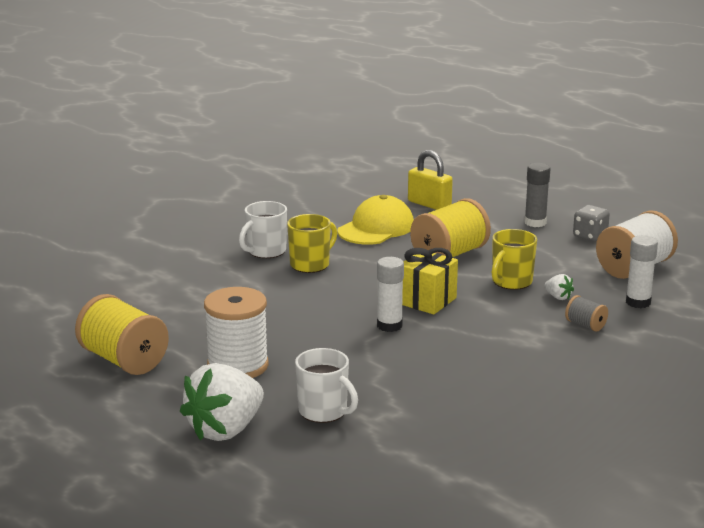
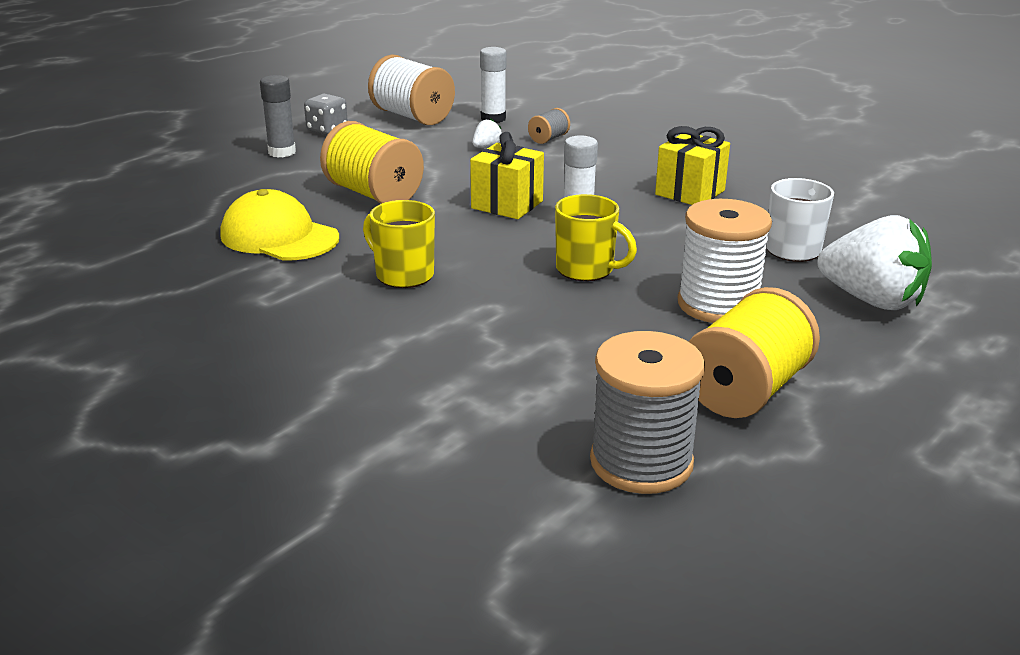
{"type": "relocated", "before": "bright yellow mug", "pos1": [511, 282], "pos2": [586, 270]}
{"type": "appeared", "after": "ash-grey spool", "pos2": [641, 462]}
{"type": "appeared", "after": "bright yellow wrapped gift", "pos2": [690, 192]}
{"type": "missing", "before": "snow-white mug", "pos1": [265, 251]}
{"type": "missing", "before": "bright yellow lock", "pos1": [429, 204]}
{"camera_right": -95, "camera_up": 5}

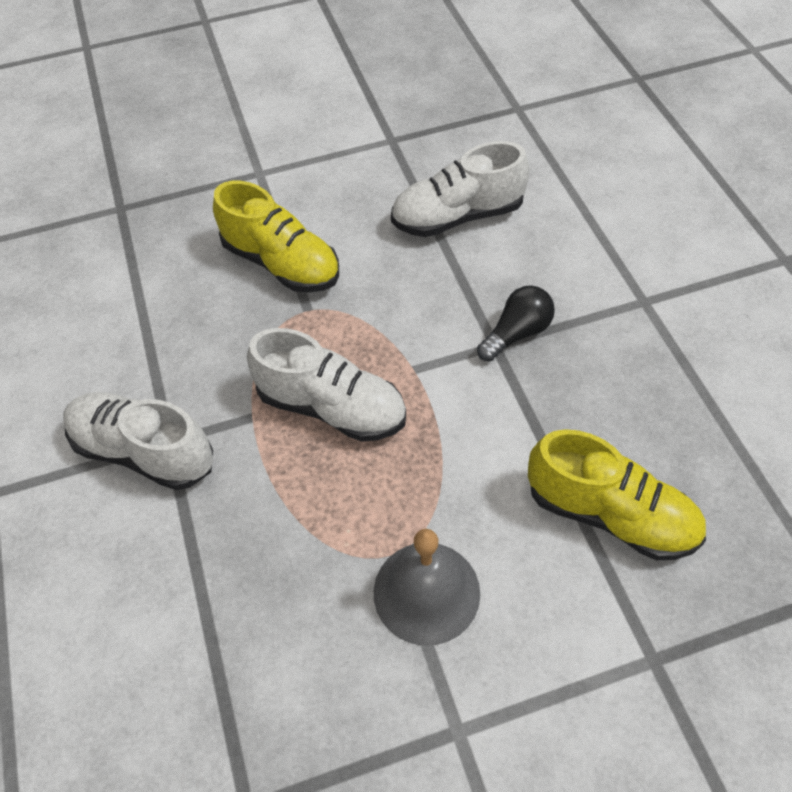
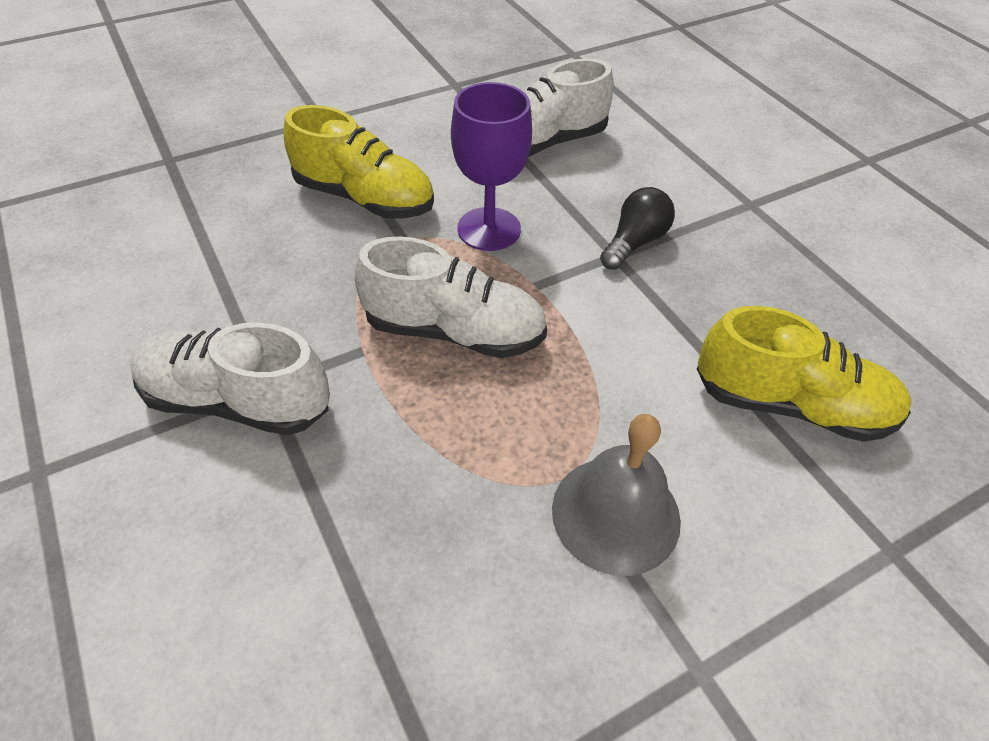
{"type": "appeared", "after": "violet chalice", "pos2": [489, 229]}
{"camera_right": -15, "camera_up": -5}

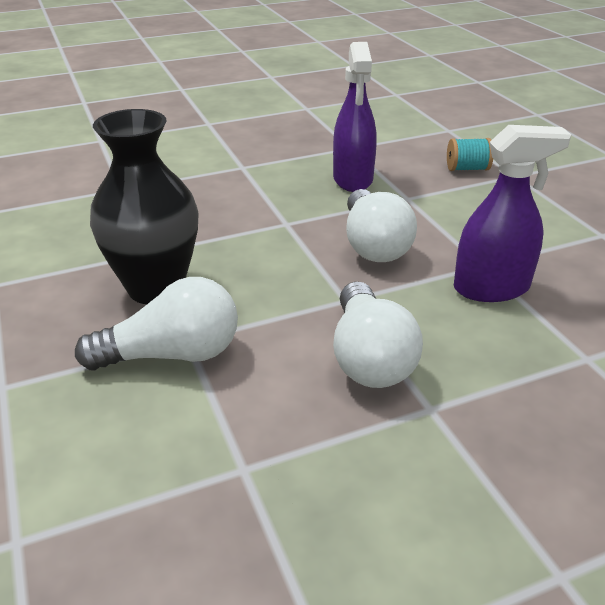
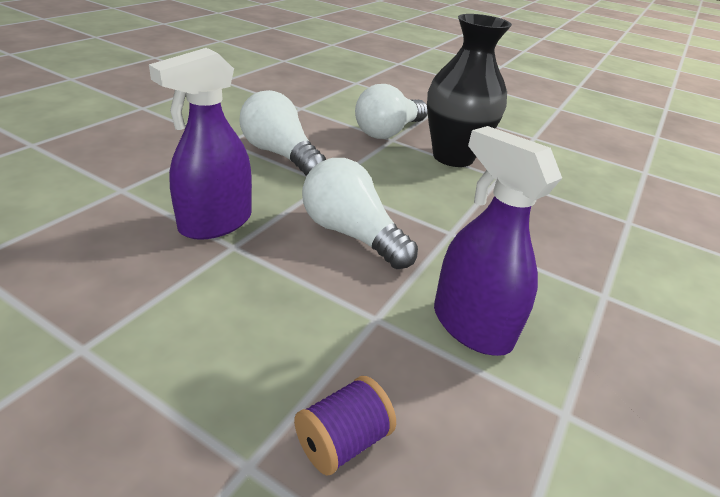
{"type": "colour", "before": "aqua spool", "after": "violet spool", "pos1": [467, 169], "pos2": [342, 441]}
{"camera_right": 140, "camera_up": 0}

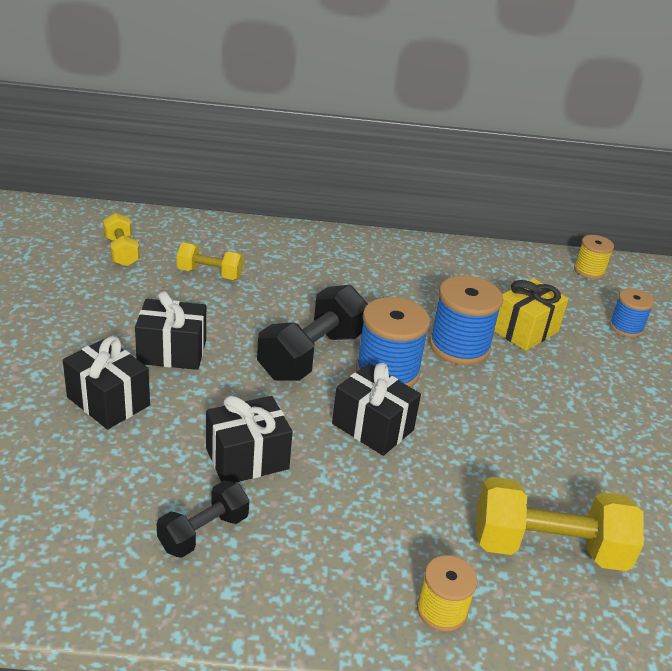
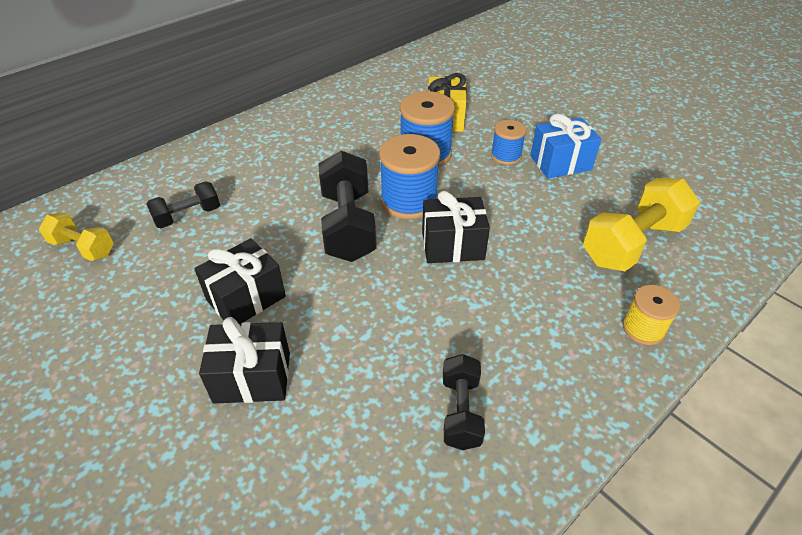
{"type": "colour", "before": "bright yellow hand weight", "after": "jet-black hand weight", "pos1": [210, 274], "pos2": [188, 216]}
{"type": "relocated", "before": "blue spool", "pos1": [626, 327], "pos2": [506, 156]}
{"type": "appeared", "after": "blue wrapped gift", "pos2": [560, 163]}
{"type": "missing", "before": "jet-black wrapped gift", "pos1": [247, 458]}
{"type": "missing", "before": "bright yellow spool", "pos1": [589, 271]}
{"camera_right": -40, "camera_up": 10}

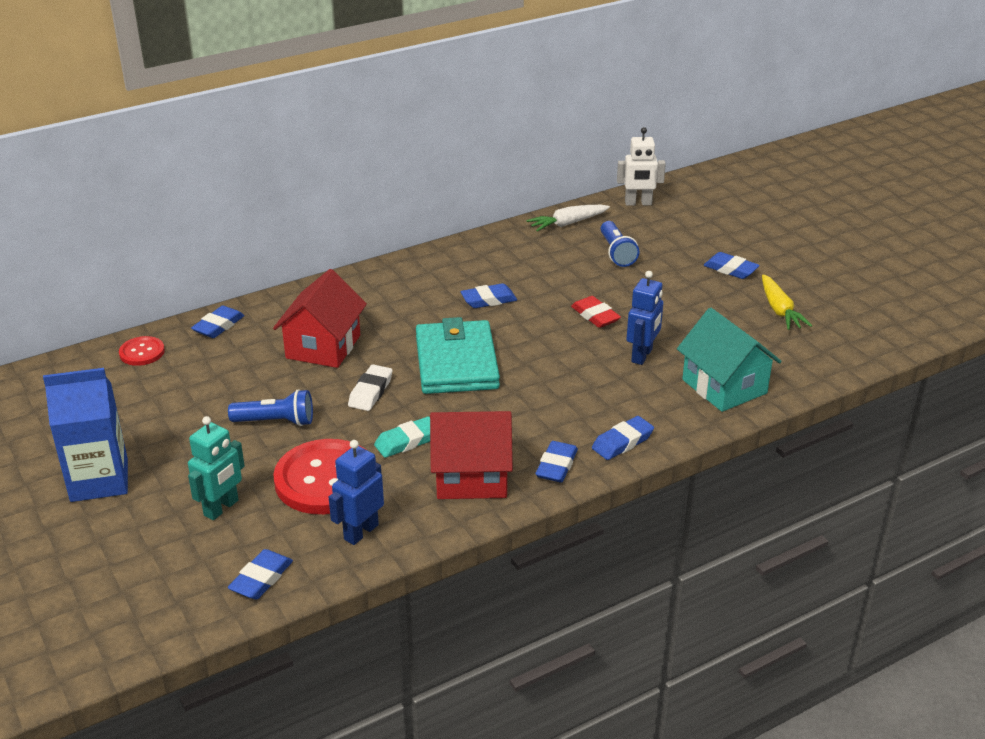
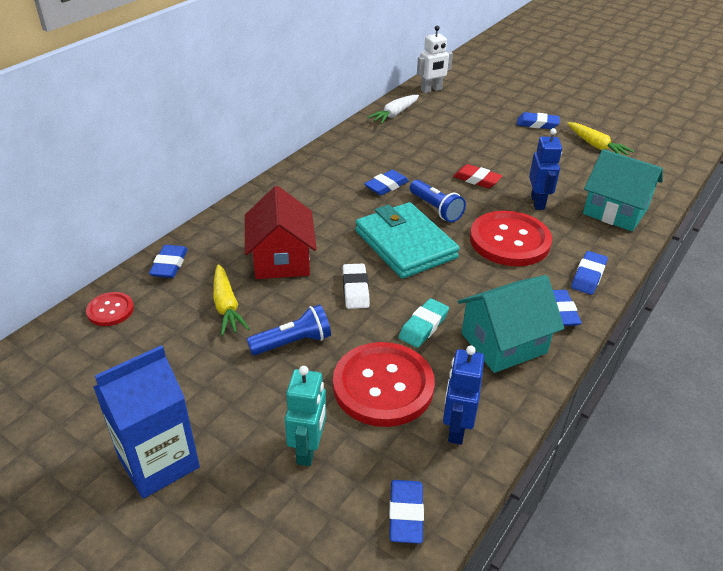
{"type": "appeared", "after": "bright yellow root vegetable", "pos2": [226, 306]}
{"type": "relocated", "before": "blue pocket torch", "pos1": [616, 253], "pos2": [436, 209]}
{"type": "colour", "before": "scarlet house", "after": "aqua house", "pos1": [471, 477], "pos2": [503, 343]}
{"type": "appeared", "after": "scarlet button", "pos2": [509, 241]}
{"camera_right": -25, "camera_up": 5}

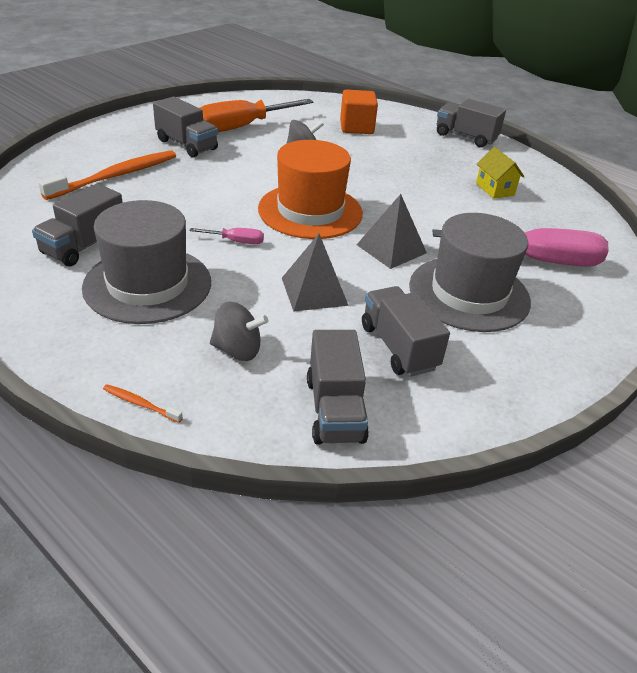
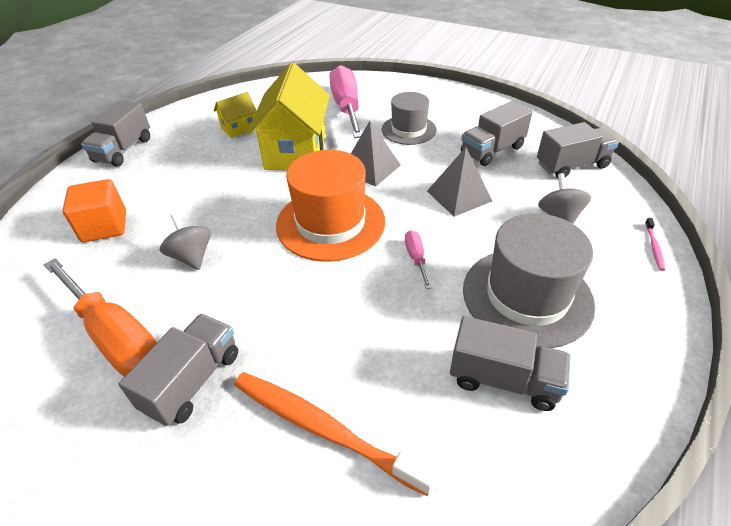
{"type": "appeared", "after": "bright yellow house", "pos2": [295, 151]}
{"type": "size", "before": "ash-grey tall hat", "pos1": [469, 293], "pos2": [409, 130], "scale": 0.62}
{"type": "colour", "before": "orange tooth brush", "after": "rosy tooth brush", "pos1": [140, 404], "pos2": [654, 247]}
{"camera_right": -100, "camera_up": 5}

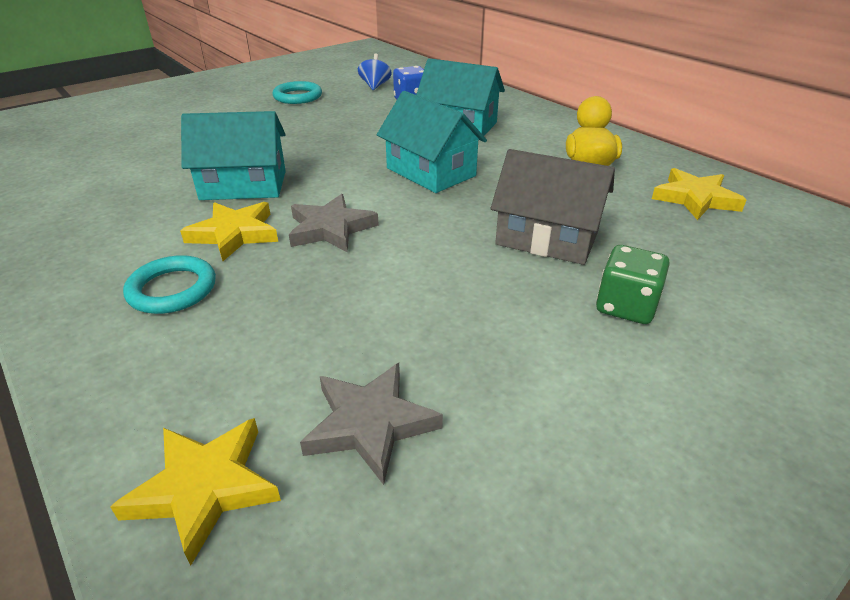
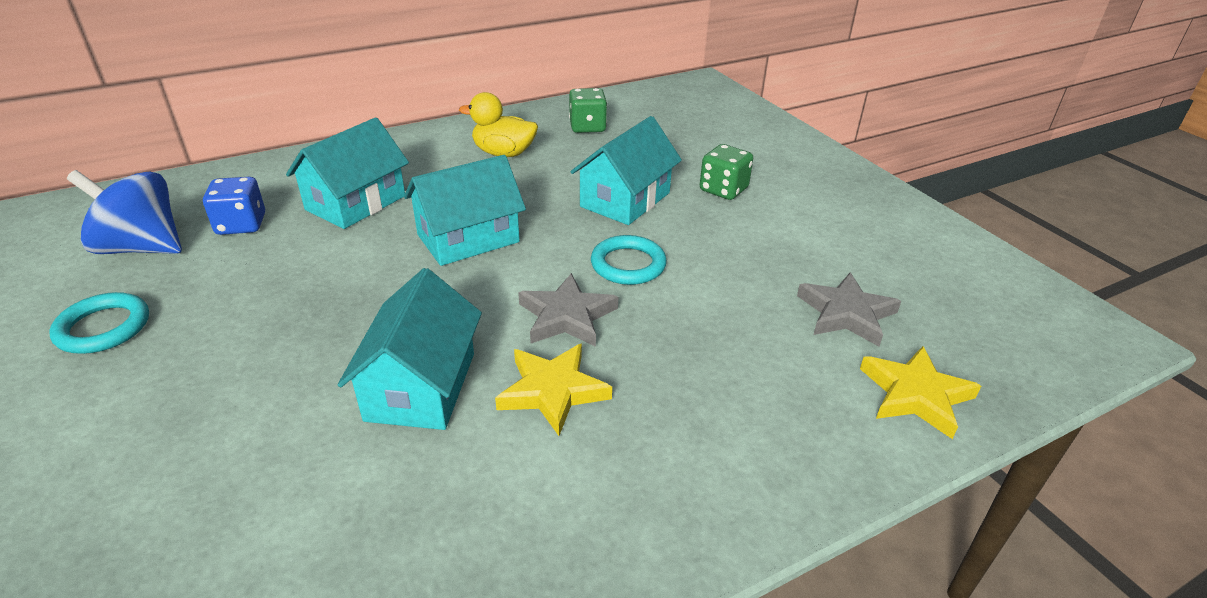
{"type": "size", "before": "blue whirligig", "pos1": [375, 86], "pos2": [142, 248], "scale": 1.81}
{"type": "exchanged", "before": "bright yellow star", "after": "leaf-green dice", "pos1": [695, 199], "pos2": [587, 127]}
{"type": "colour", "before": "ash-grey house", "after": "aqua house", "pos1": [547, 238], "pos2": [625, 200]}
{"type": "relocated", "before": "aqua torus", "pos1": [172, 289], "pos2": [628, 264]}
{"camera_right": -80, "camera_up": 0}

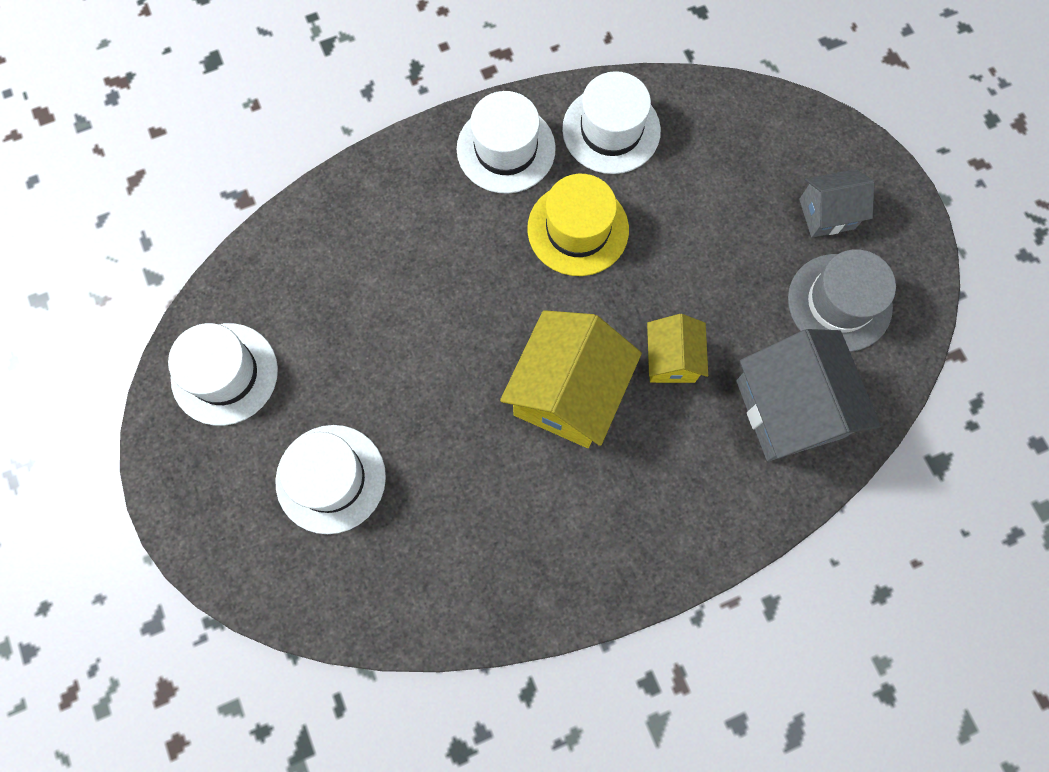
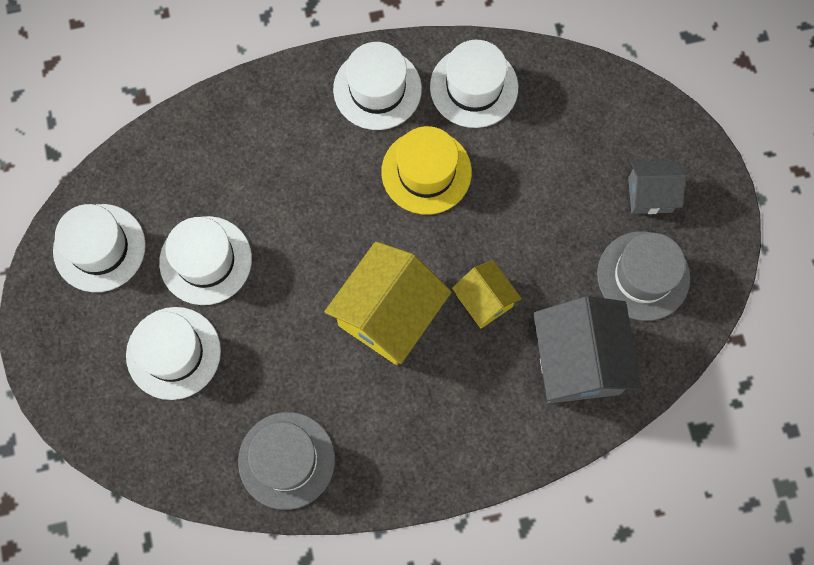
{"type": "appeared", "after": "snow-white tall hat", "pos2": [205, 260]}
{"type": "appeared", "after": "ash-grey tall hat", "pos2": [286, 460]}
{"type": "spun", "before": "bright yellow house", "pos1": [671, 359], "pos2": [484, 301], "turn": -45}
{"camera_right": 10, "camera_up": 0}

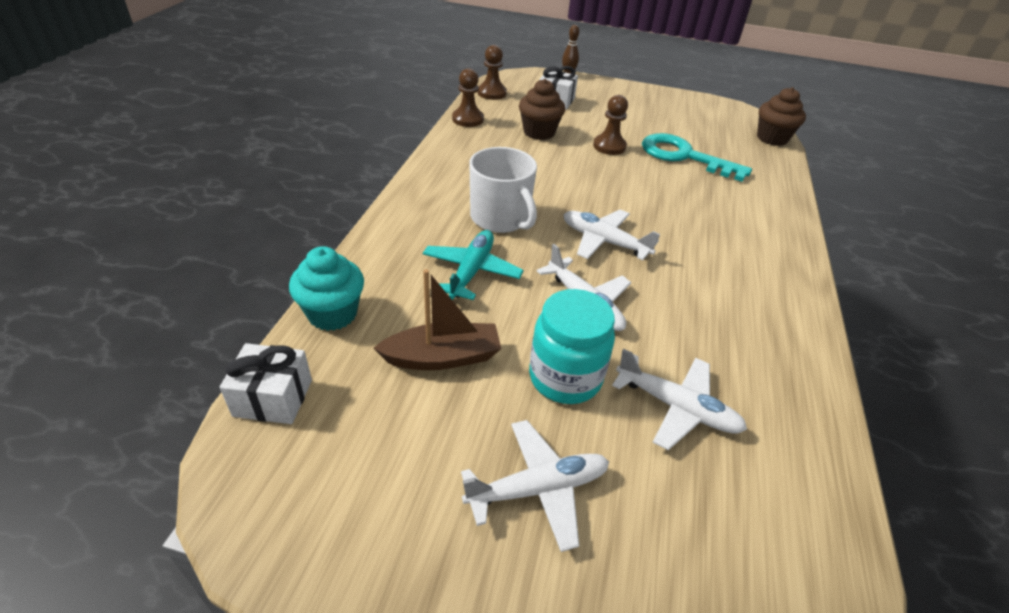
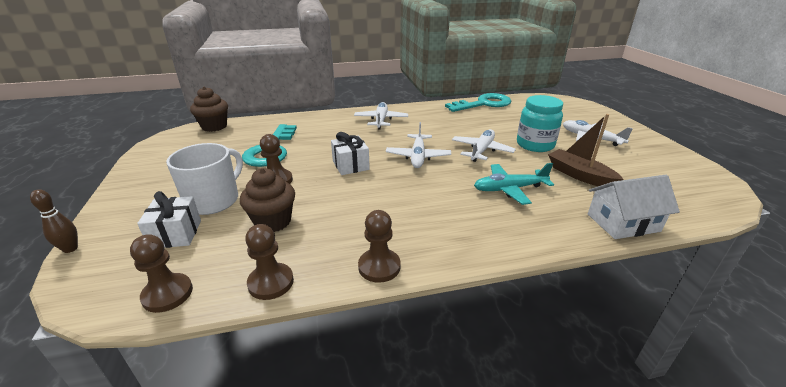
{"type": "relocated", "before": "snow-white mug", "pos1": [501, 218], "pos2": [214, 200]}
{"type": "relocated", "before": "snow-white wrapped gift", "pos1": [273, 398], "pos2": [350, 165]}
{"type": "relocated", "before": "snow-white aeroplane", "pos1": [677, 408], "pos2": [381, 120]}
{"type": "appeared", "after": "russet chess pawn", "pos2": [379, 267]}
{"type": "appeared", "after": "aqua door key", "pos2": [483, 104]}
{"type": "exchanged", "before": "aqua cupcake", "after": "snow-white house", "pos1": [332, 314], "pos2": [623, 222]}
{"camera_right": -115, "camera_up": -10}

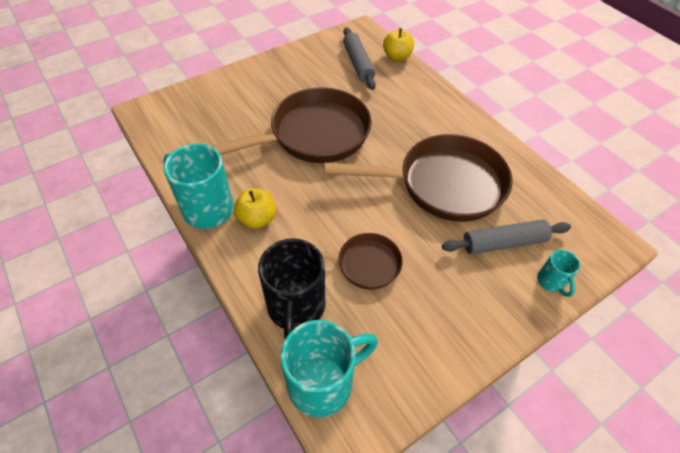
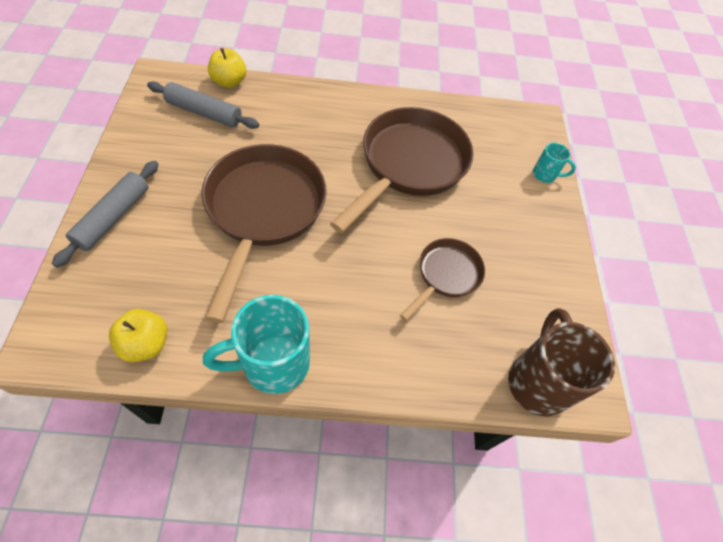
{"type": "relocated", "before": "ash-grey rolling pin", "pos1": [503, 242], "pos2": [113, 217]}
{"type": "relocated", "before": "bright yellow apple", "pos1": [257, 219], "pos2": [146, 344]}
{"type": "colour", "before": "aqua mug", "after": "russet mug", "pos1": [323, 383], "pos2": [537, 381]}
{"type": "missing", "before": "jet-black mug", "pos1": [296, 308]}
{"camera_right": -60, "camera_up": 5}

